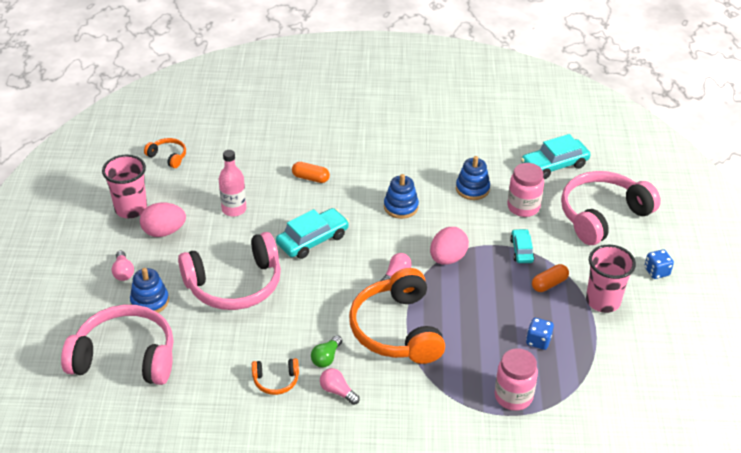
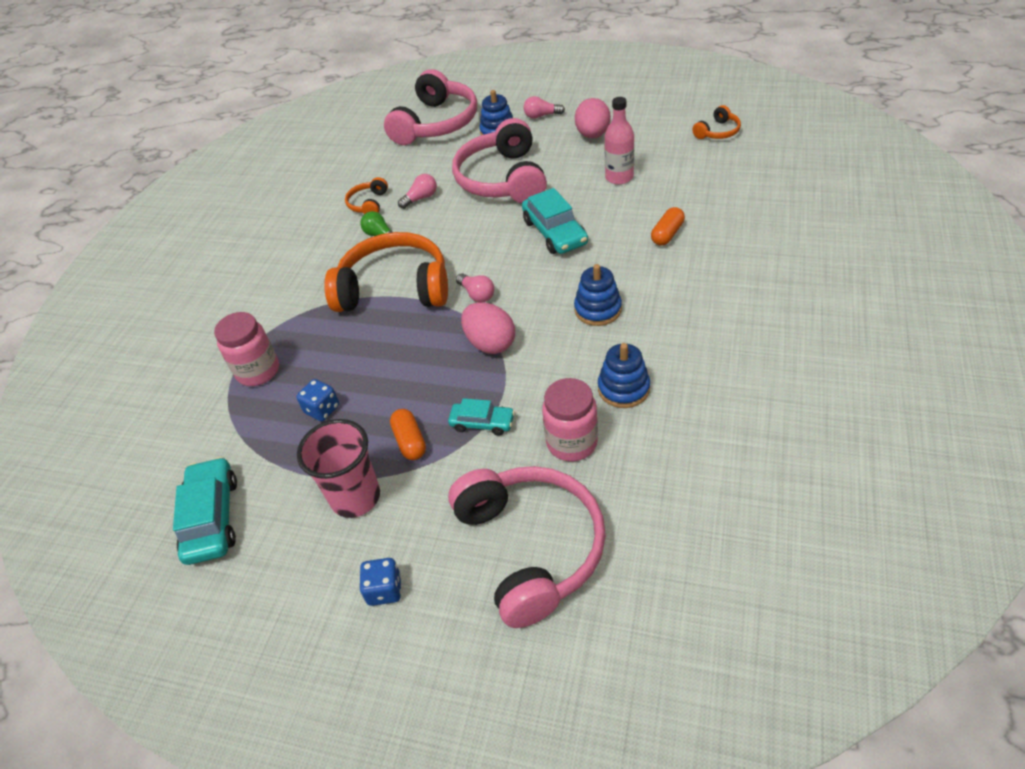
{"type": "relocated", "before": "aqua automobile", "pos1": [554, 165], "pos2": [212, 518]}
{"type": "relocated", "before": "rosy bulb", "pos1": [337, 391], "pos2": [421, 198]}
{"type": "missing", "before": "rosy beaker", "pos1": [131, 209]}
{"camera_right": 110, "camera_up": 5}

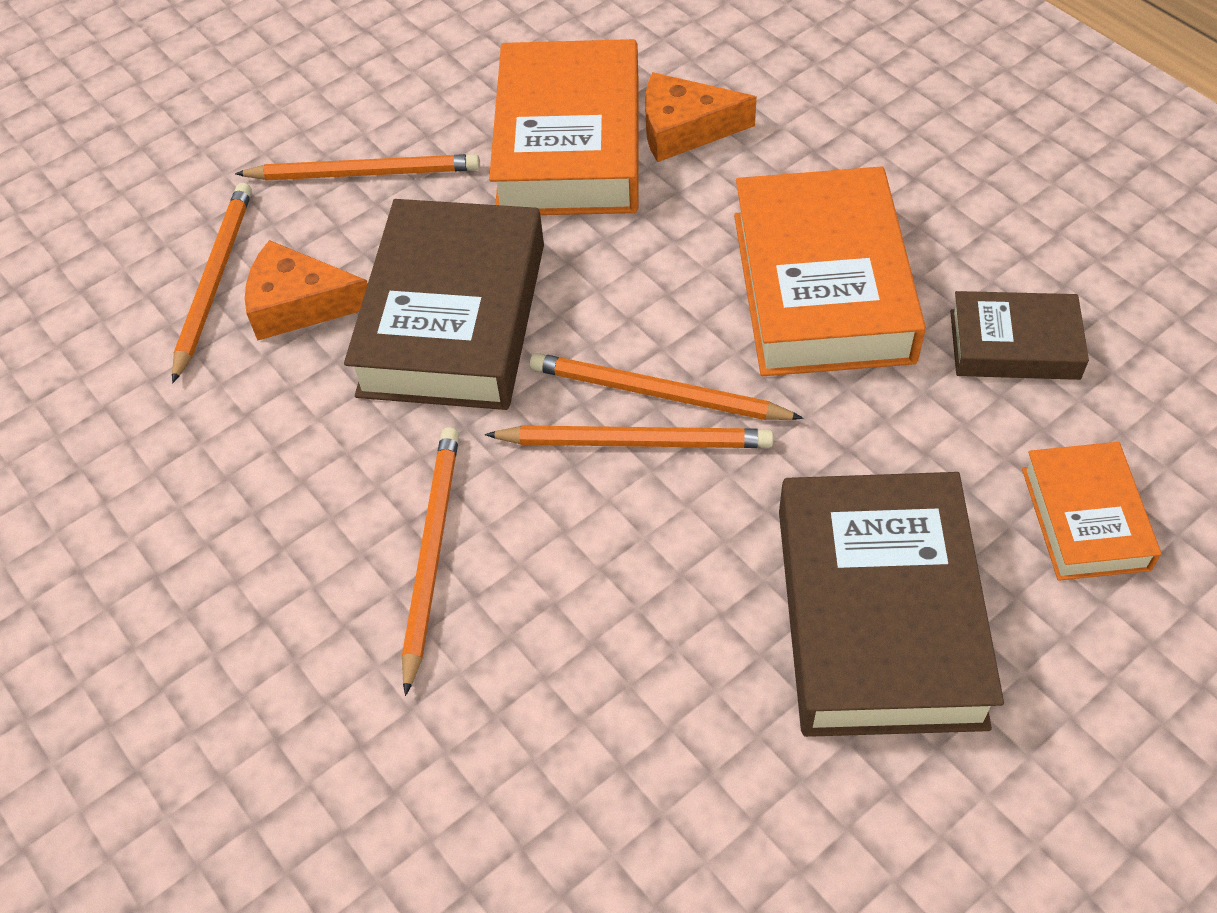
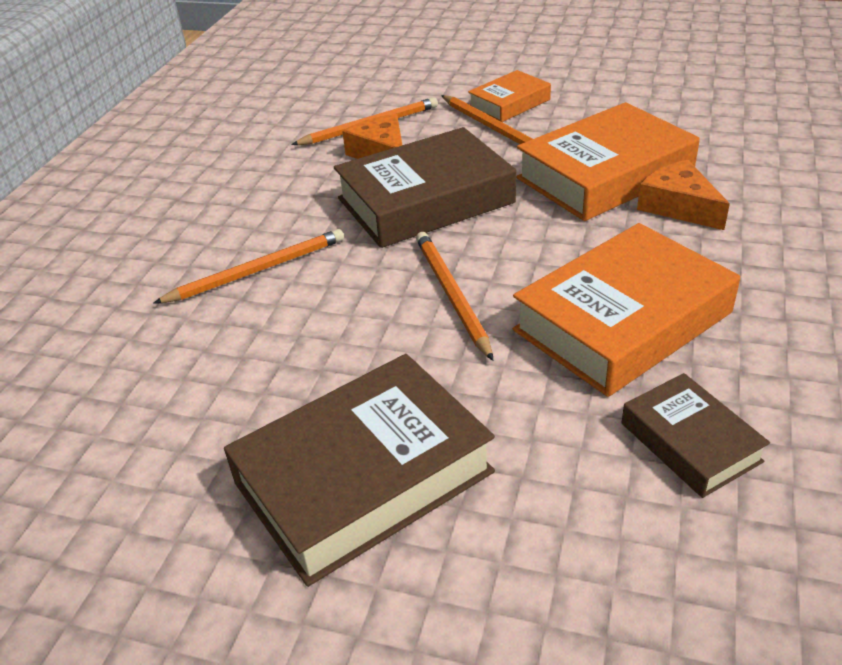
{"type": "relocated", "before": "orange book", "pos1": [1085, 518], "pos2": [509, 103]}
{"type": "missing", "before": "orange wooden pencil", "pos1": [634, 441]}
{"camera_right": 55, "camera_up": -15}

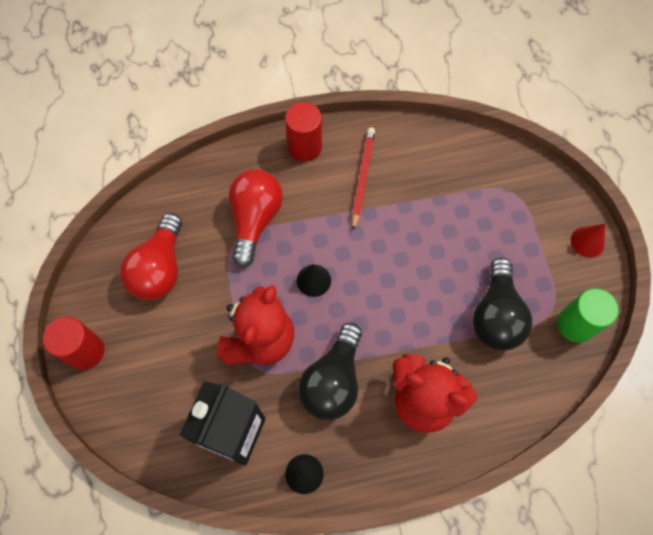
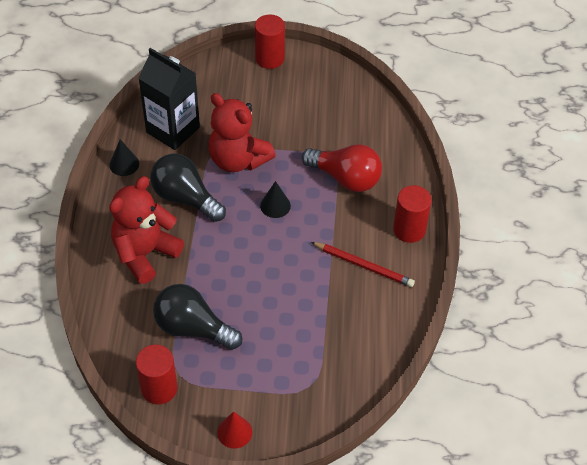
{"type": "colour", "before": "leaf-green cylinder shape", "after": "scarlet cylinder shape", "pos1": [575, 324], "pos2": [159, 388]}
{"type": "missing", "before": "scarlet bulb", "pos1": [160, 268]}
{"camera_right": 105, "camera_up": -15}

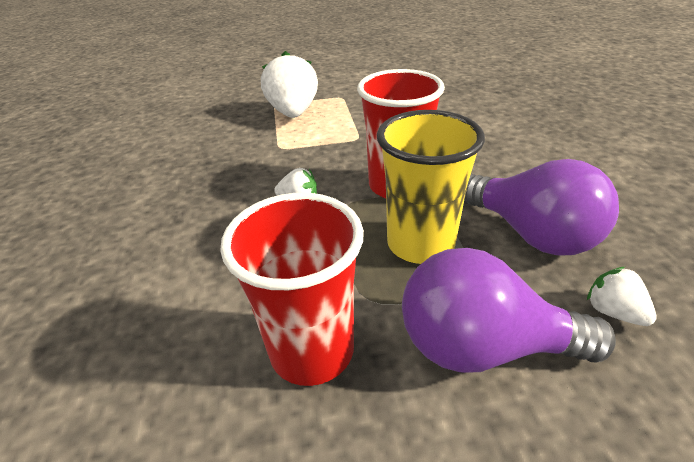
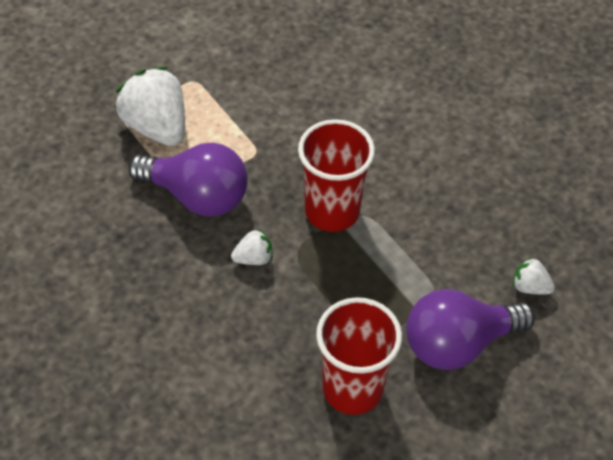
{"type": "relocated", "before": "violet bulb", "pos1": [531, 233], "pos2": [197, 196]}
{"type": "missing", "before": "bright yellow beaker", "pos1": [420, 244]}
{"camera_right": -30, "camera_up": 15}

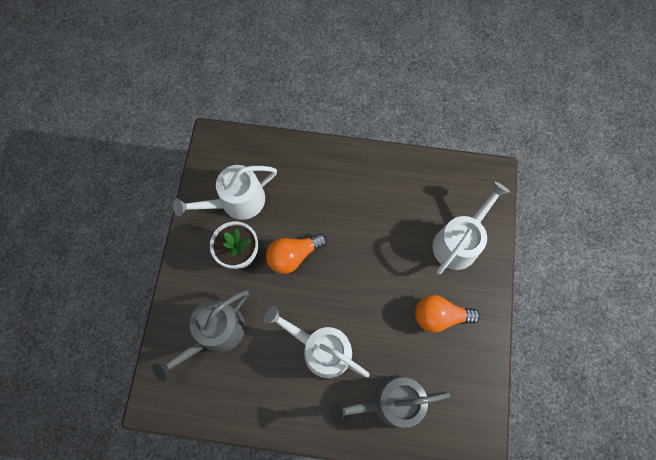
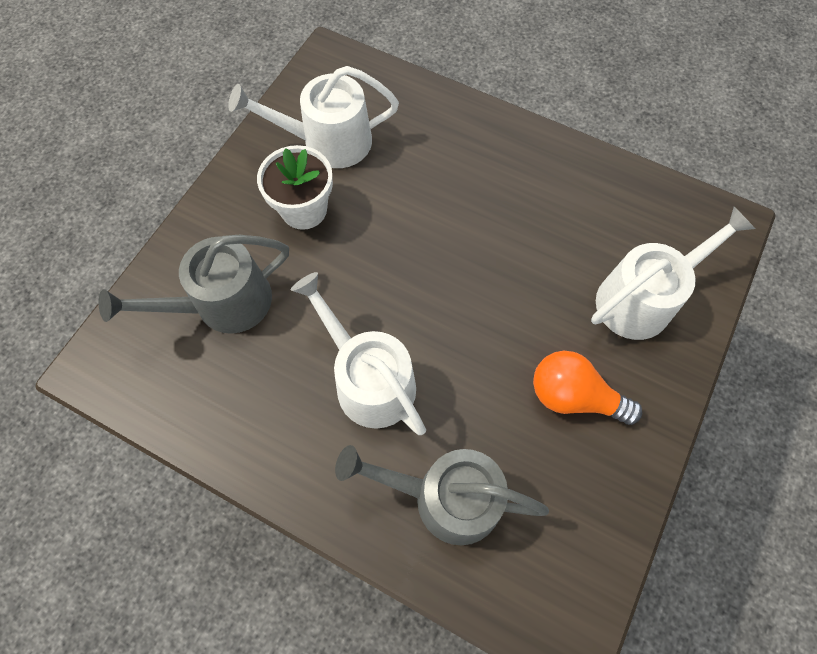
{"type": "missing", "before": "orange bulb", "pos1": [293, 255]}
{"camera_right": 20, "camera_up": -5}

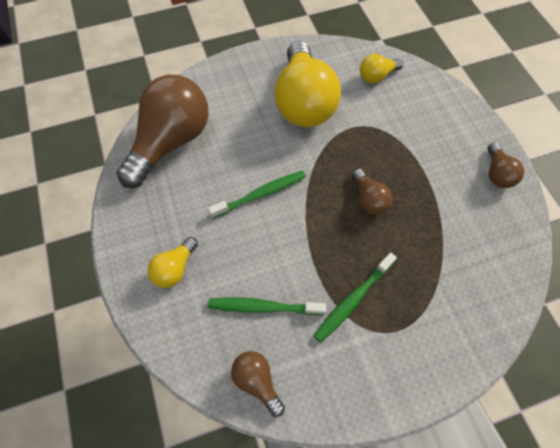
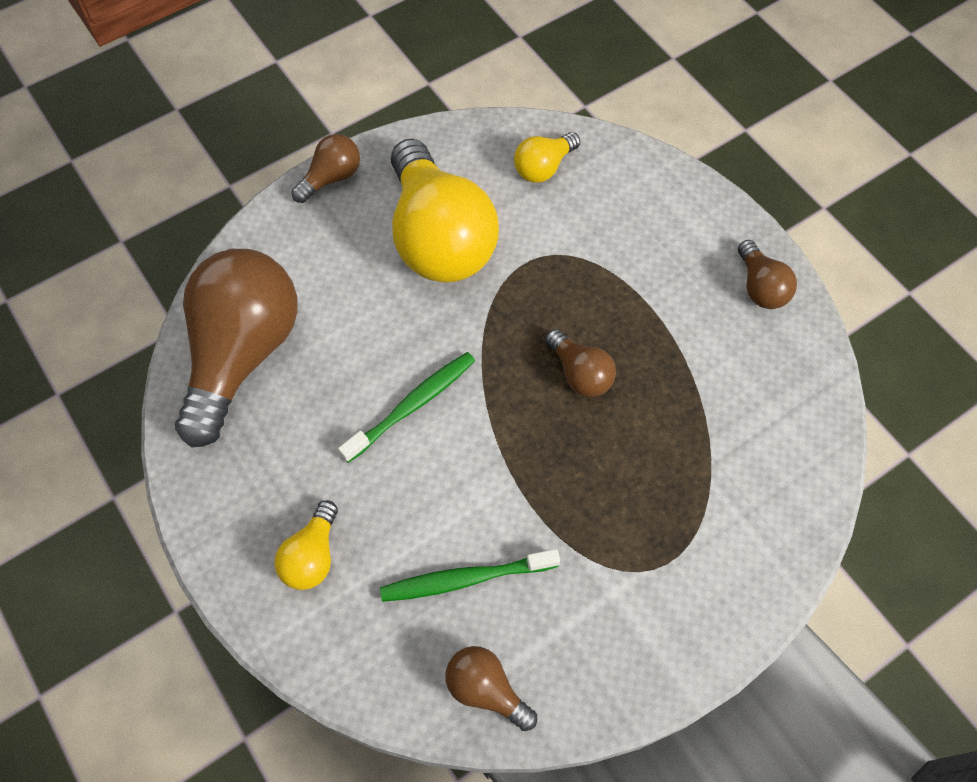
{"type": "appeared", "after": "russet bulb", "pos2": [331, 178]}
{"type": "missing", "before": "leaf-green tooth brush", "pos1": [353, 300]}
{"camera_right": -15, "camera_up": 0}

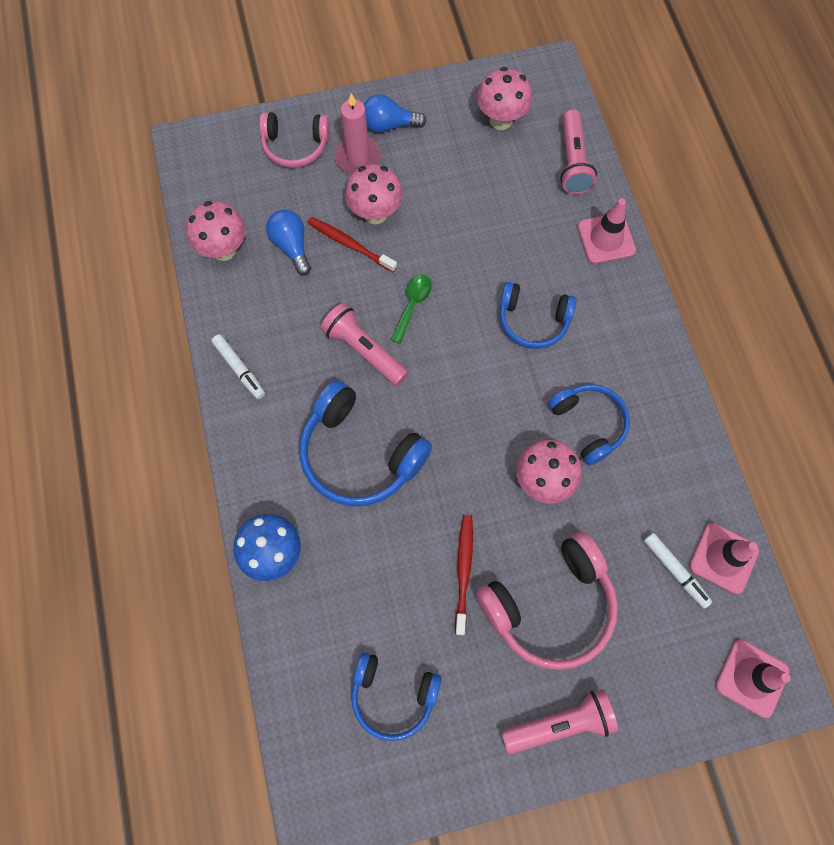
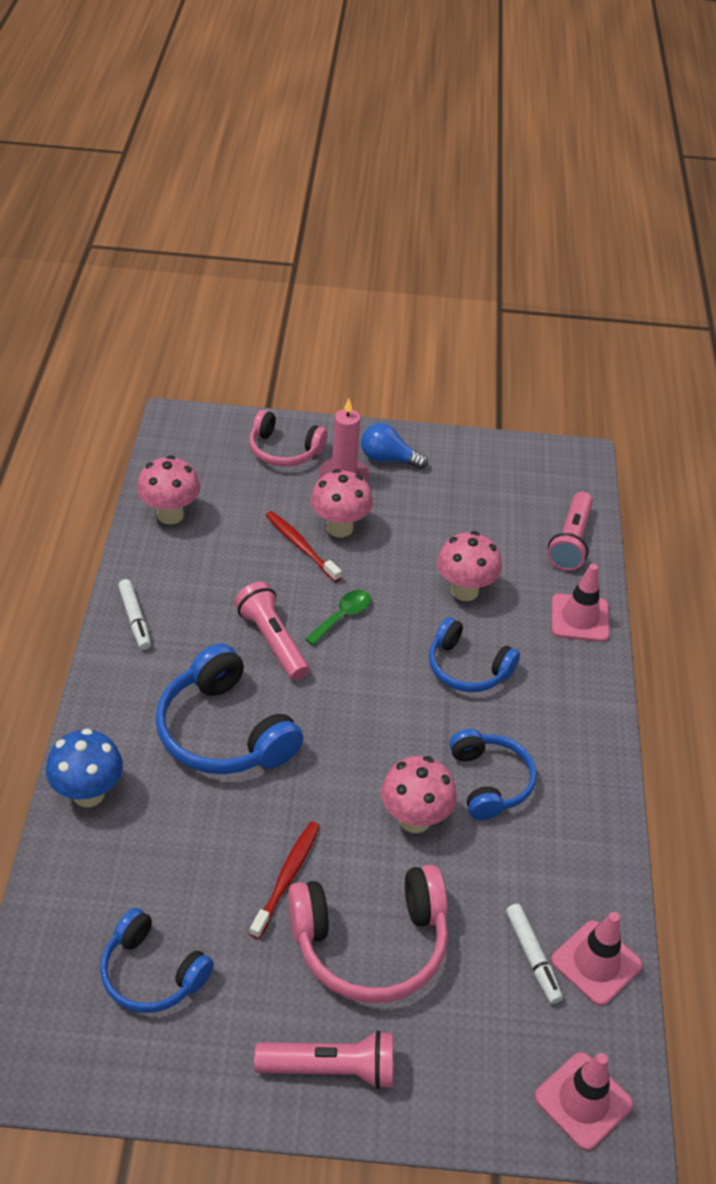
{"type": "relocated", "before": "rosy mushroom", "pos1": [501, 120], "pos2": [464, 591]}
{"type": "missing", "before": "blue bulb", "pos1": [291, 246]}
{"camera_right": 15, "camera_up": -25}

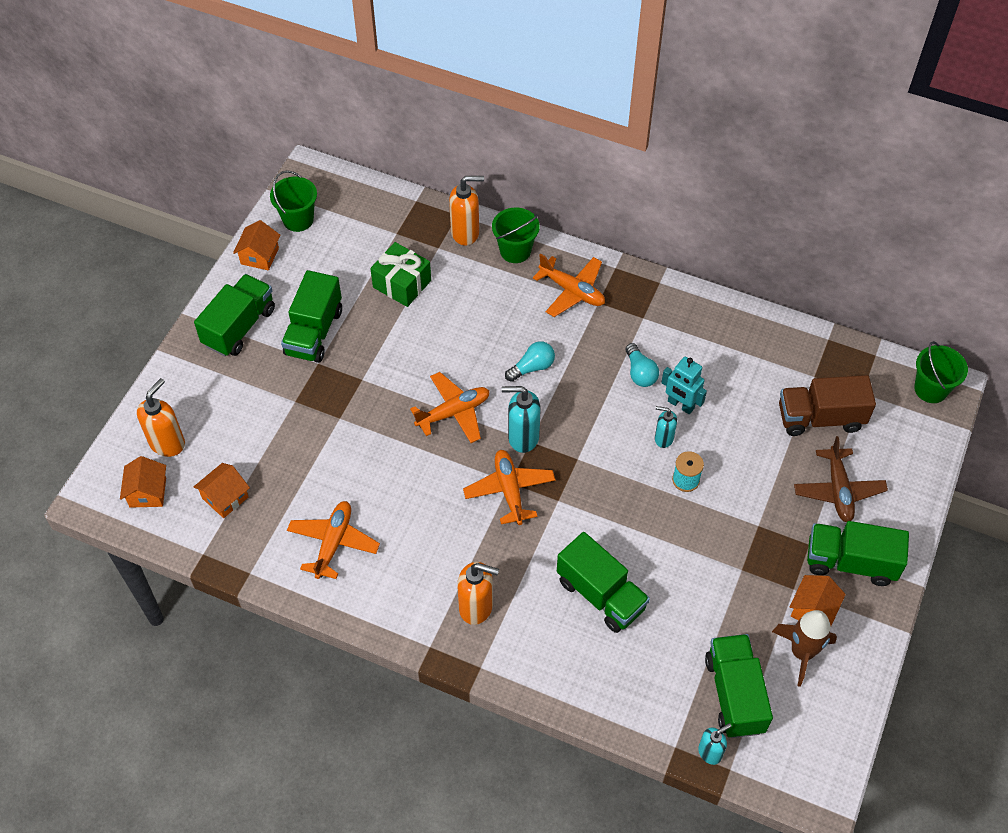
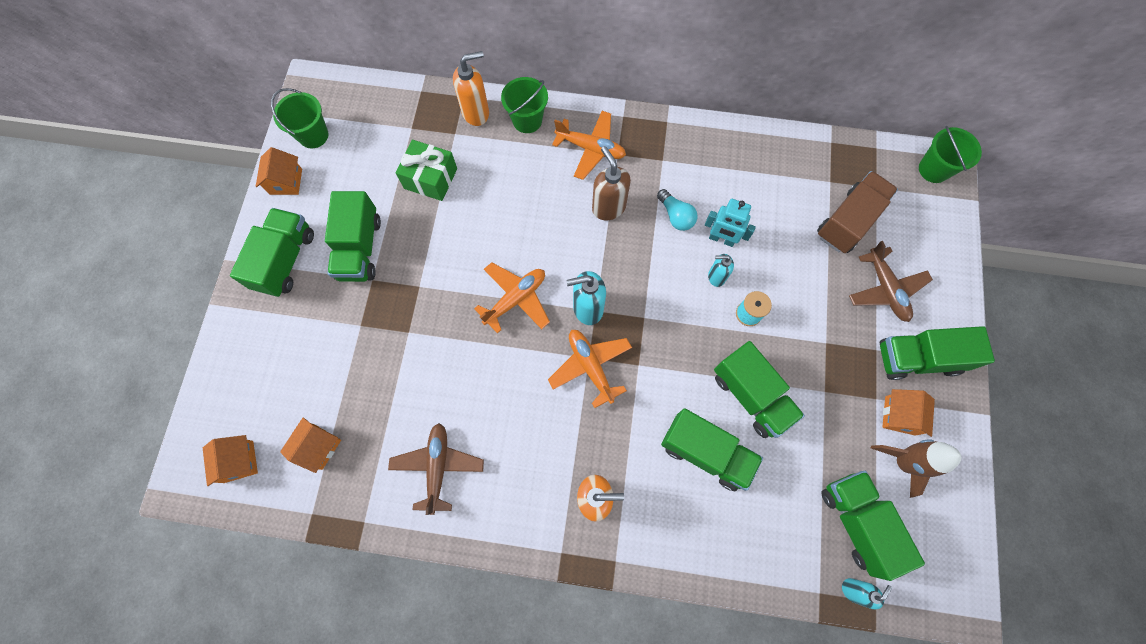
{"type": "colour", "before": "orange aeroplane", "after": "russet aeroplane", "pos1": [333, 543], "pos2": [438, 467]}
{"type": "appeared", "after": "russet soap pump", "pos2": [608, 207]}
{"type": "appeared", "after": "leaf-green truck", "pos2": [751, 395]}
{"type": "spun", "before": "russet truck", "pos1": [820, 418], "pos2": [848, 221], "turn": 150}
{"type": "missing", "before": "orange soap pump", "pos1": [167, 443]}
{"type": "missing", "before": "aqua bulb", "pos1": [532, 367]}
{"camera_right": -15, "camera_up": 15}

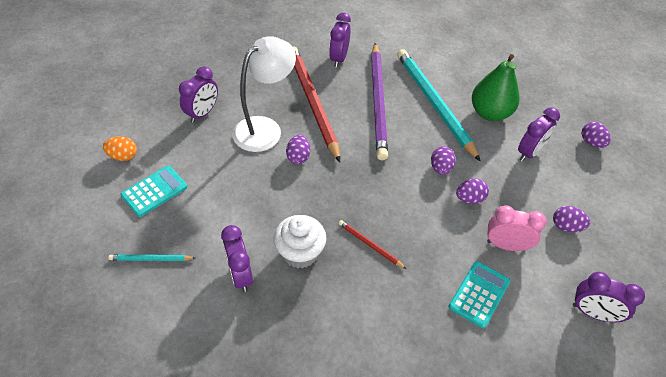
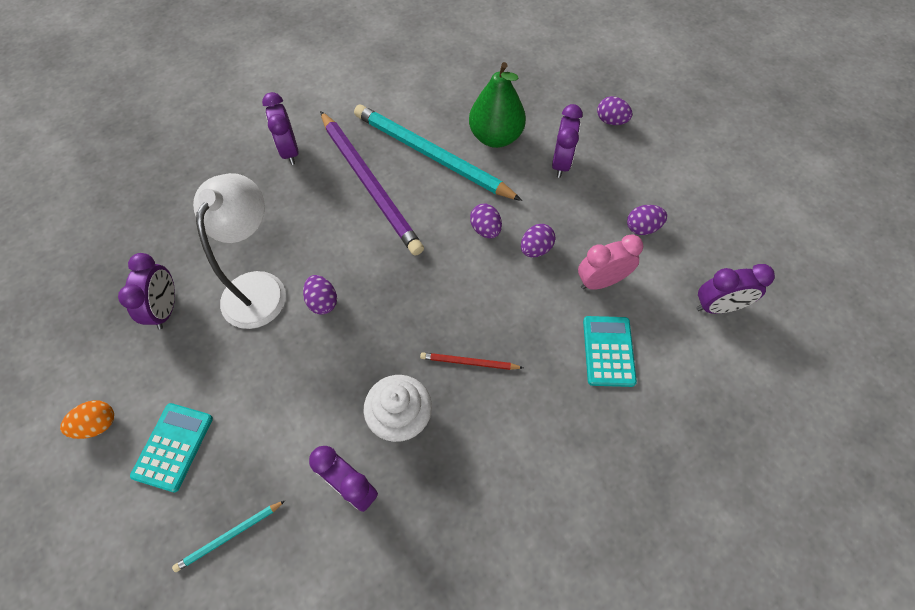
{"type": "missing", "before": "scarlet wooden pencil", "pos1": [312, 103]}
{"camera_right": -30, "camera_up": 10}

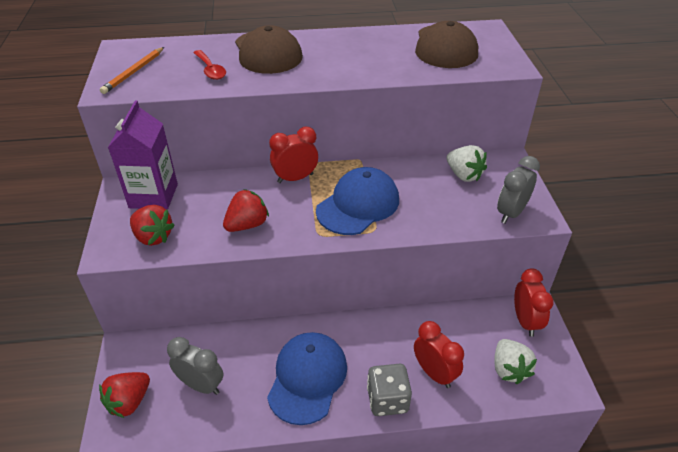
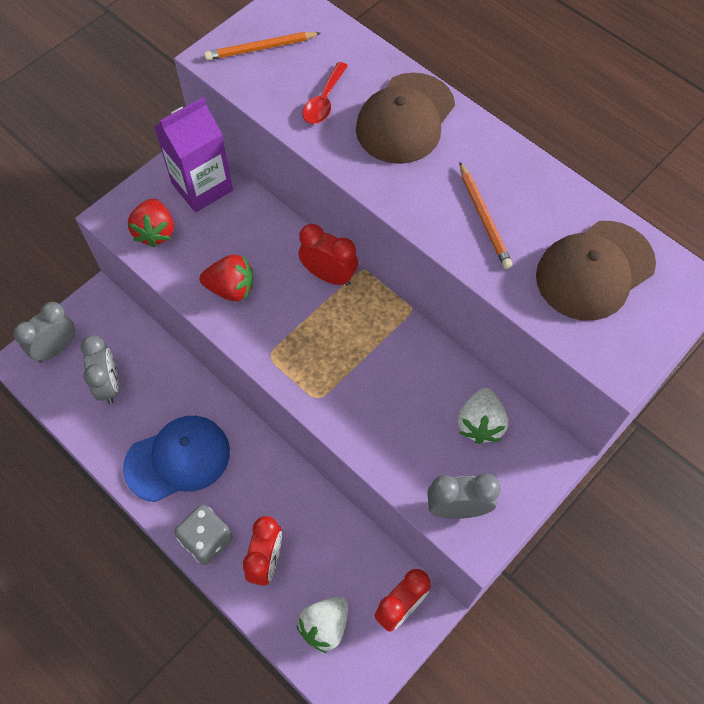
{"type": "exchanged", "before": "scarlet berry", "after": "ash-grey clock", "pos1": [129, 402], "pos2": [56, 348]}
{"type": "appeared", "after": "orange wooden pencil", "pos2": [483, 218]}
{"type": "missing", "before": "blue baseball cap", "pos1": [358, 205]}
{"camera_right": 50, "camera_up": 20}

